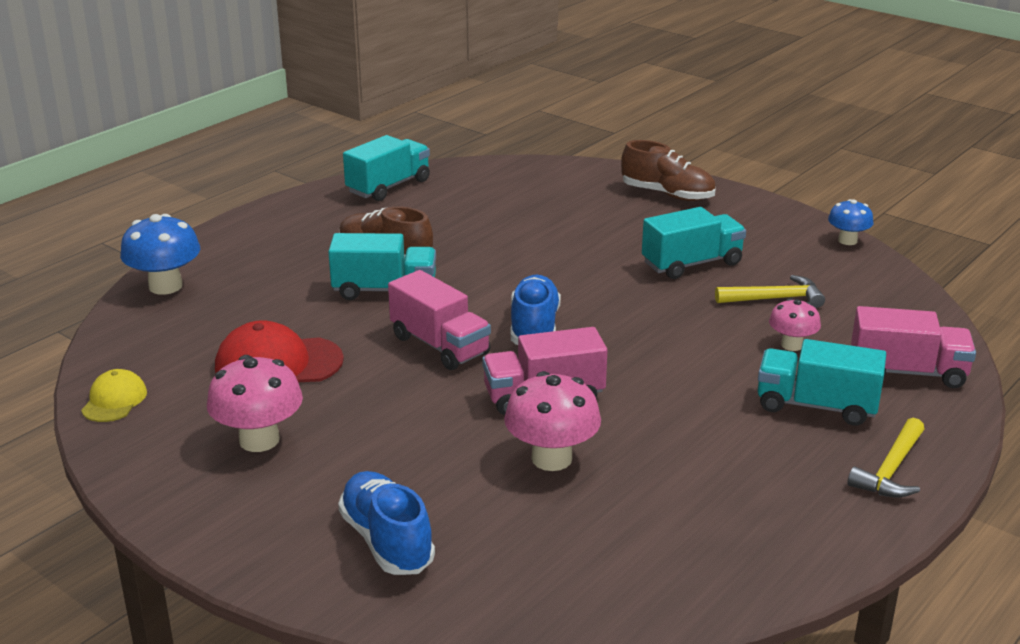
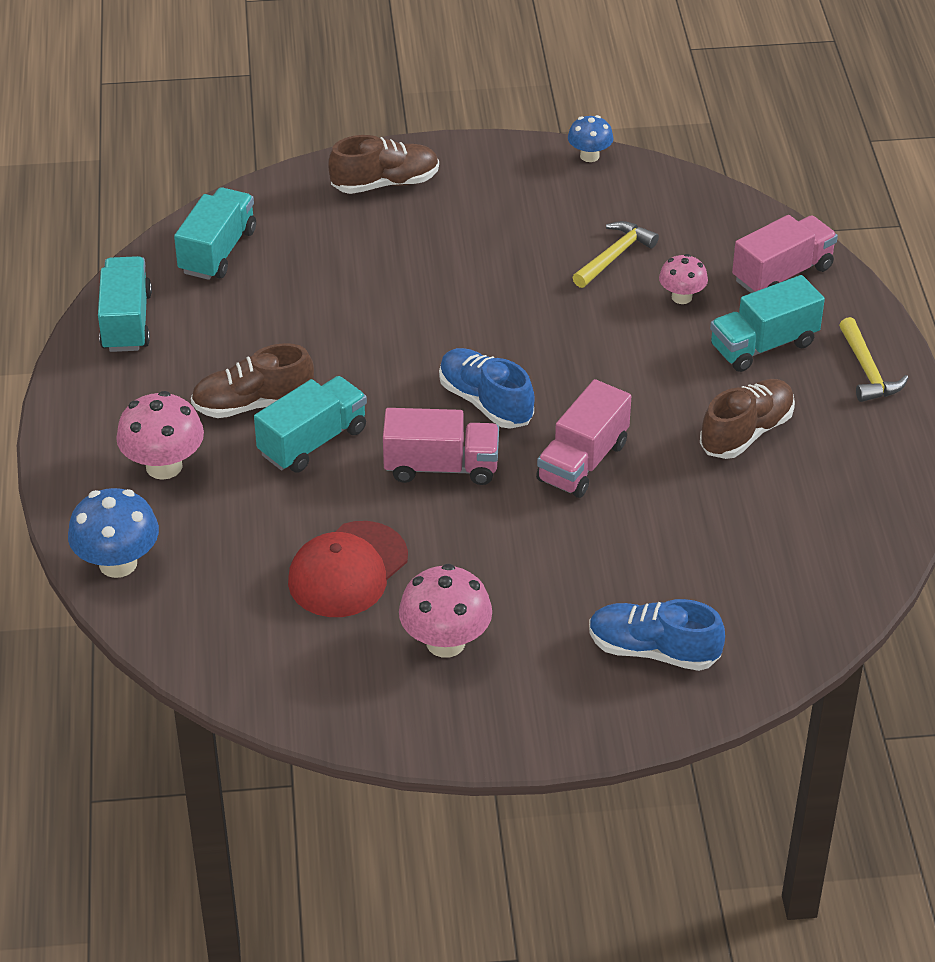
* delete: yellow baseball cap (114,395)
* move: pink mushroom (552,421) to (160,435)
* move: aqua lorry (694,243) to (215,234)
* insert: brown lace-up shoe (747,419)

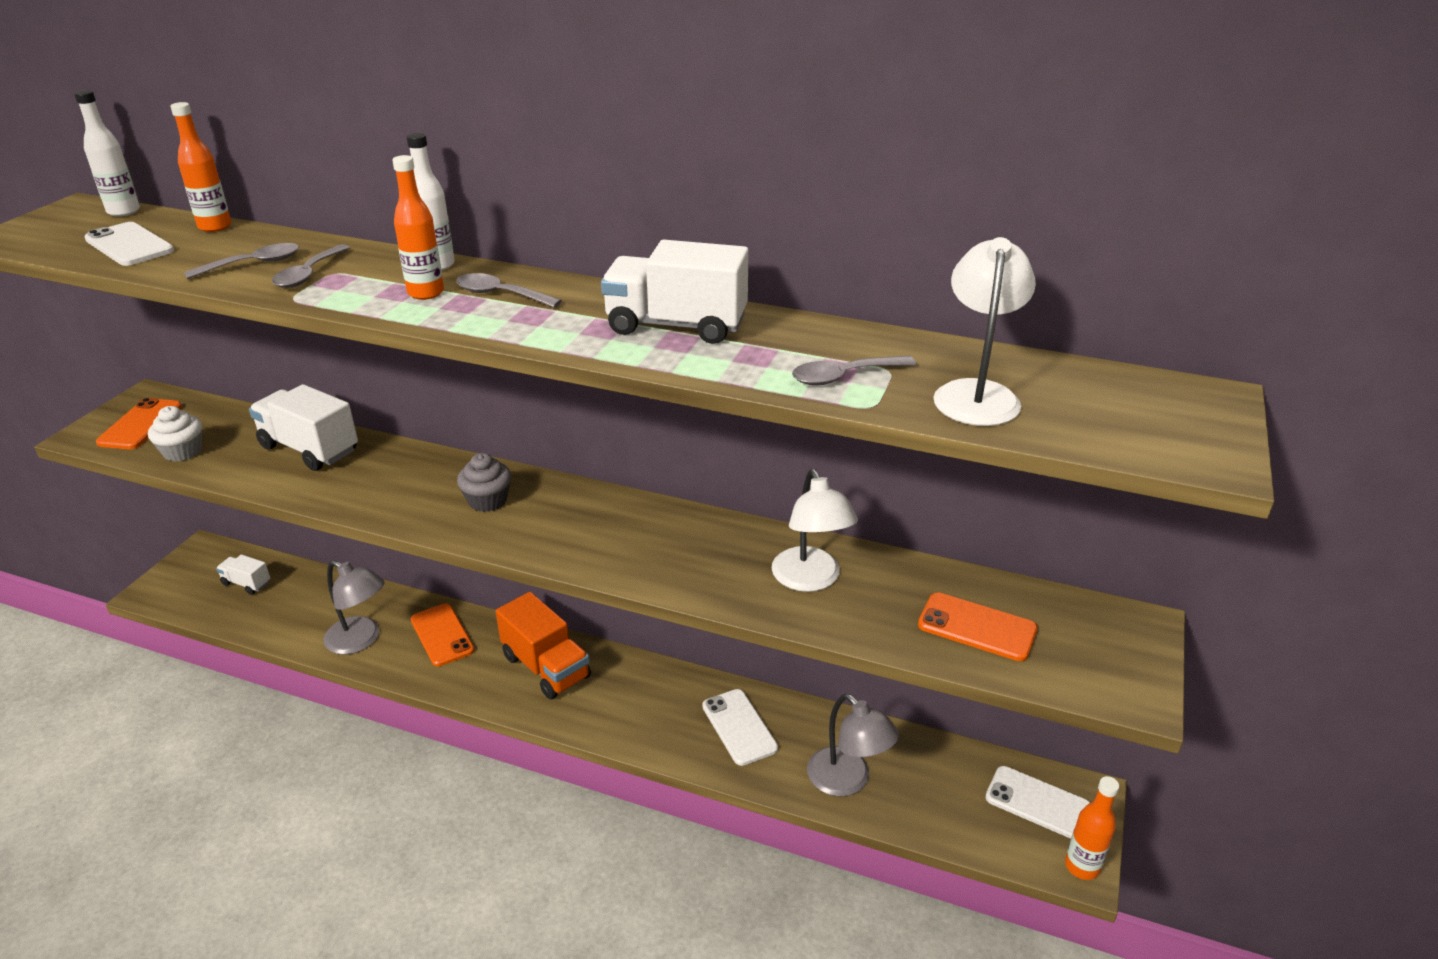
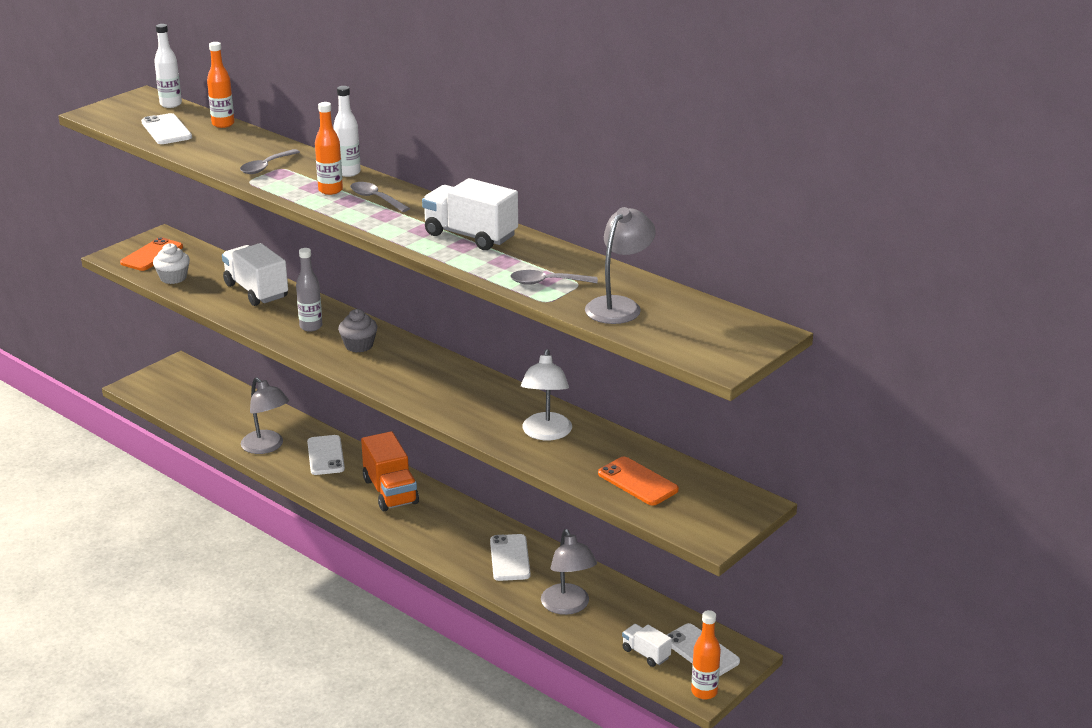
* delete: grey tablespoon (241,261)
* move: snow-white lorry (243,574) to (647,645)
* recolor: orange smartphone (442,635) to snow-white smartphone (326,455)
* recolor: snow-white desk lamp (984,331) to grey desk lamp (620,265)
* insert: grey flask (309,290)

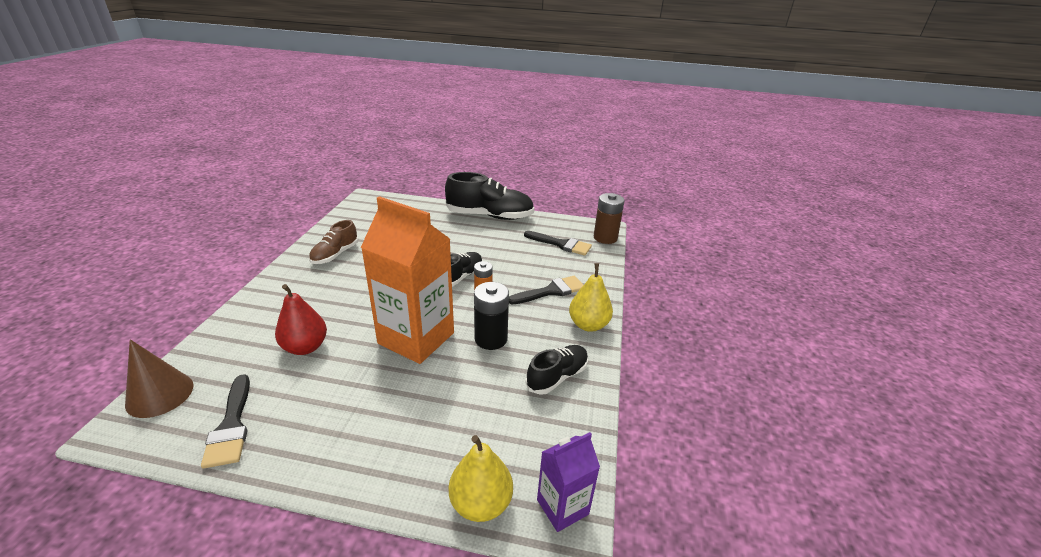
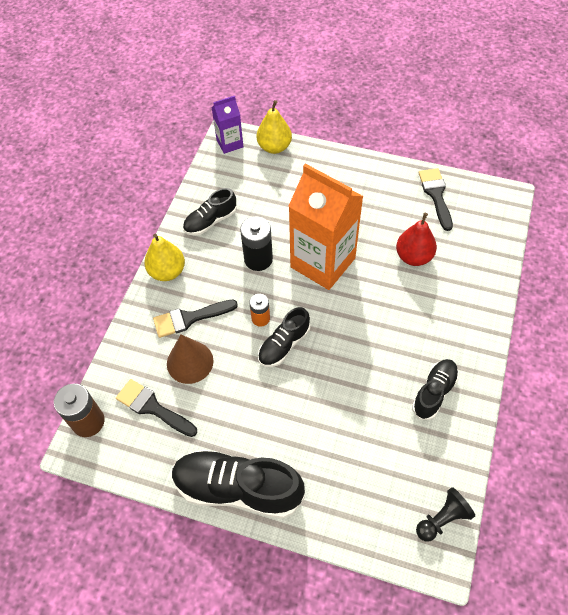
* move: brown solid cone (159,378) to (190,359)
* recolor: brown lace-up shoe (333,242) to jet-black lace-up shoe (435,389)
* insert: jet-black game pawn (445,514)

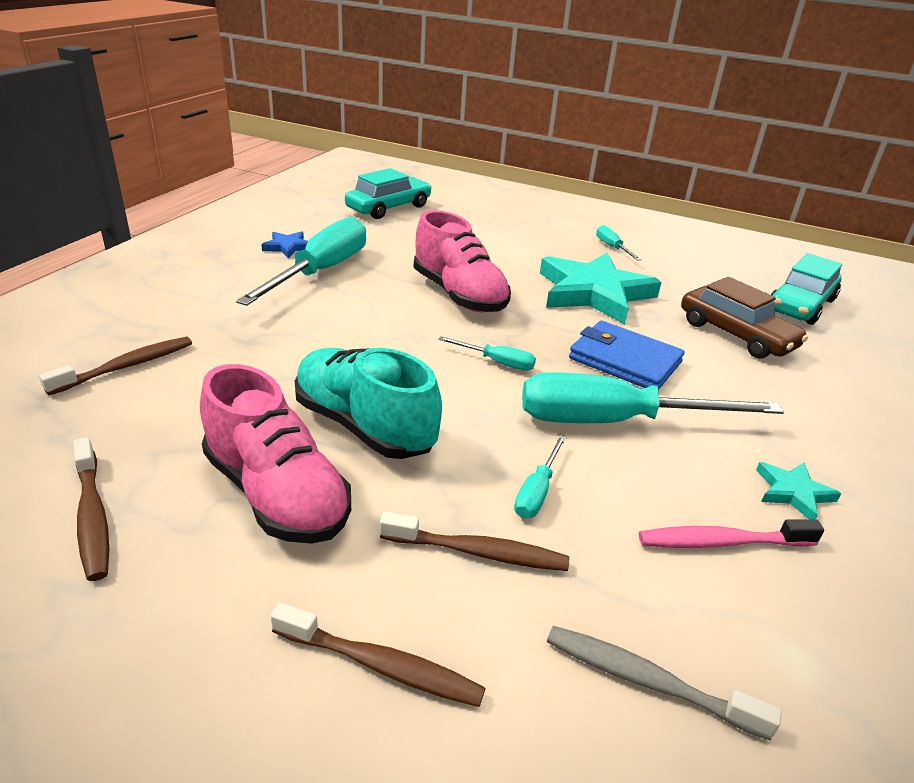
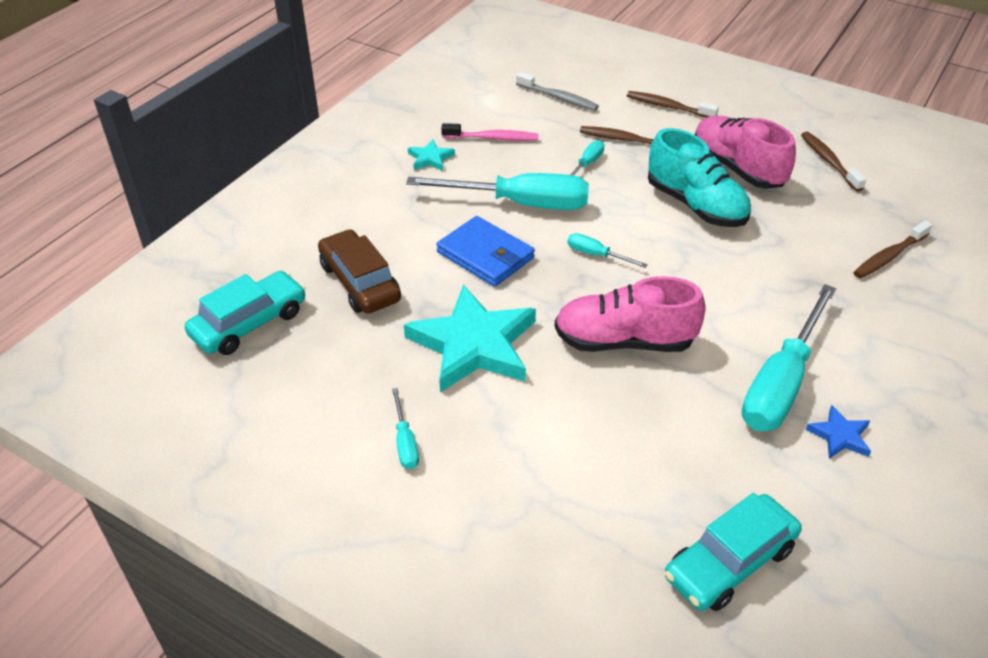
* rotate: pink lace-up shoe (462,261) = (630,314) 60 degrees counterclockwise

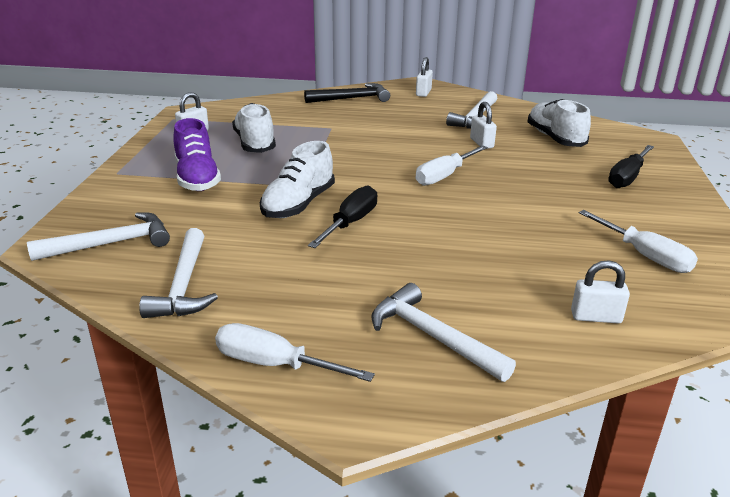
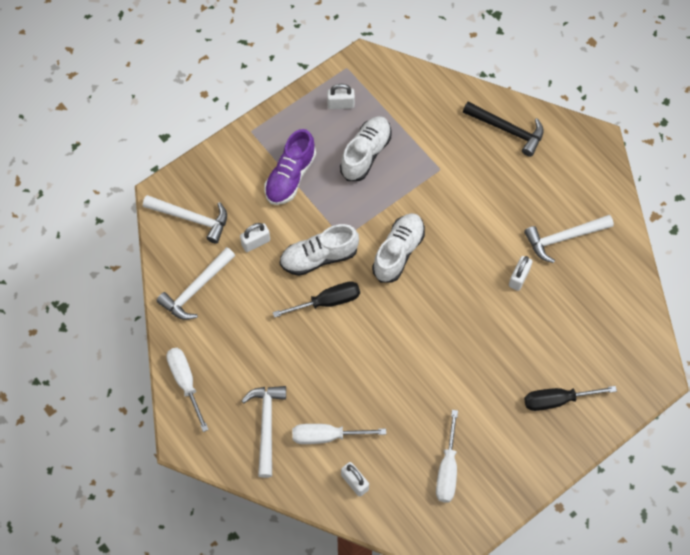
* move: snow-white flat screwdriver (451,165) to (339,434)
* move: snow-white lock (424,77) to (255,237)
* move: snow-white lace-up shoe (559,123) to (398,247)

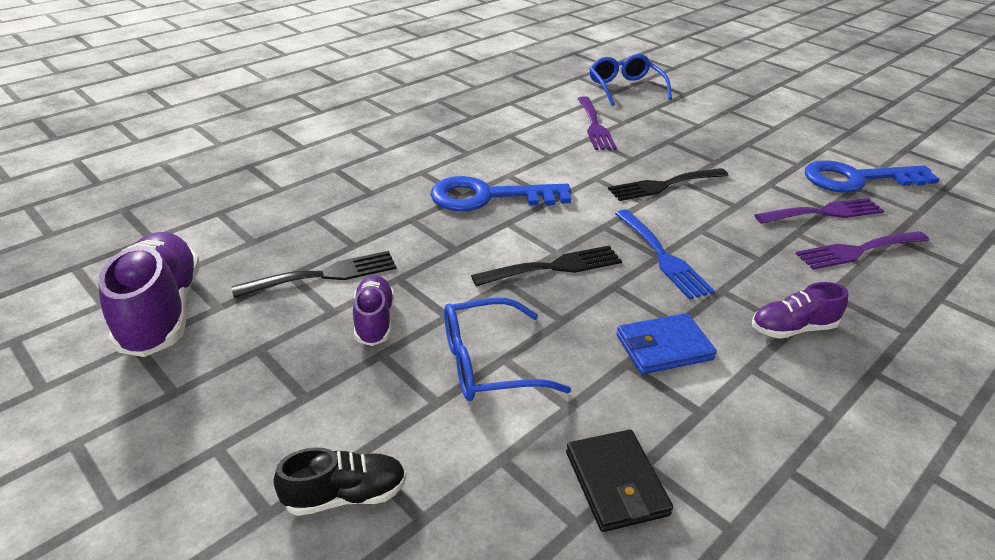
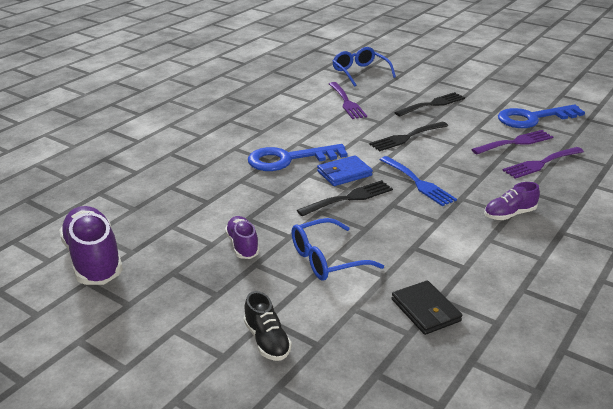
* move: jet-black table fork (314,274) to (429,104)
* rotate: jet-black lace-up shoe (339,481) = (268,326) 90 degrees clockwise
* move: cobalt billfold (666,343) to (345,170)

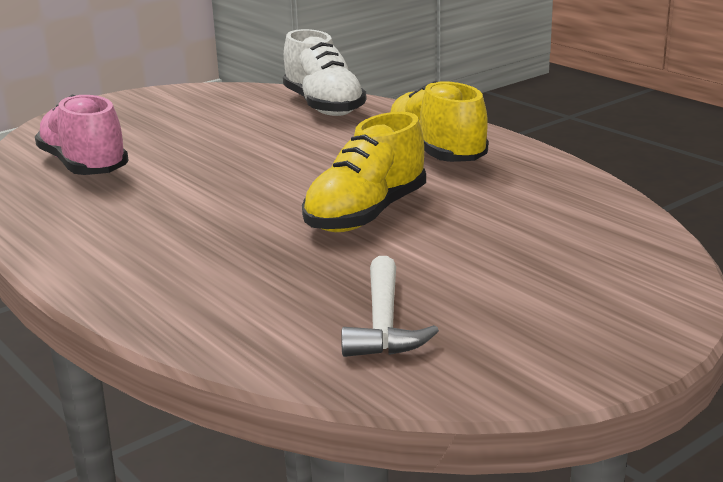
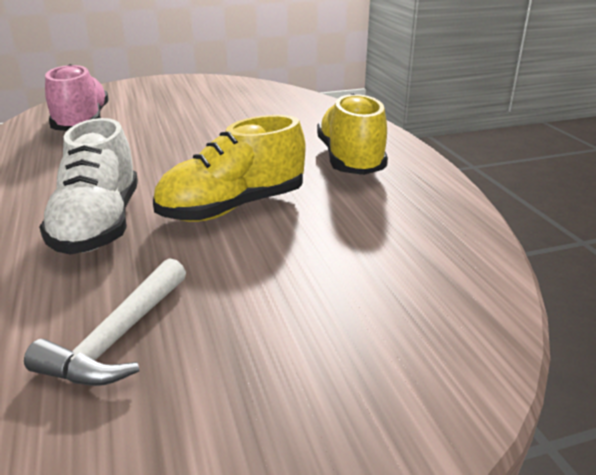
* move: snow-white lace-up shoe (324,72) to (88,186)

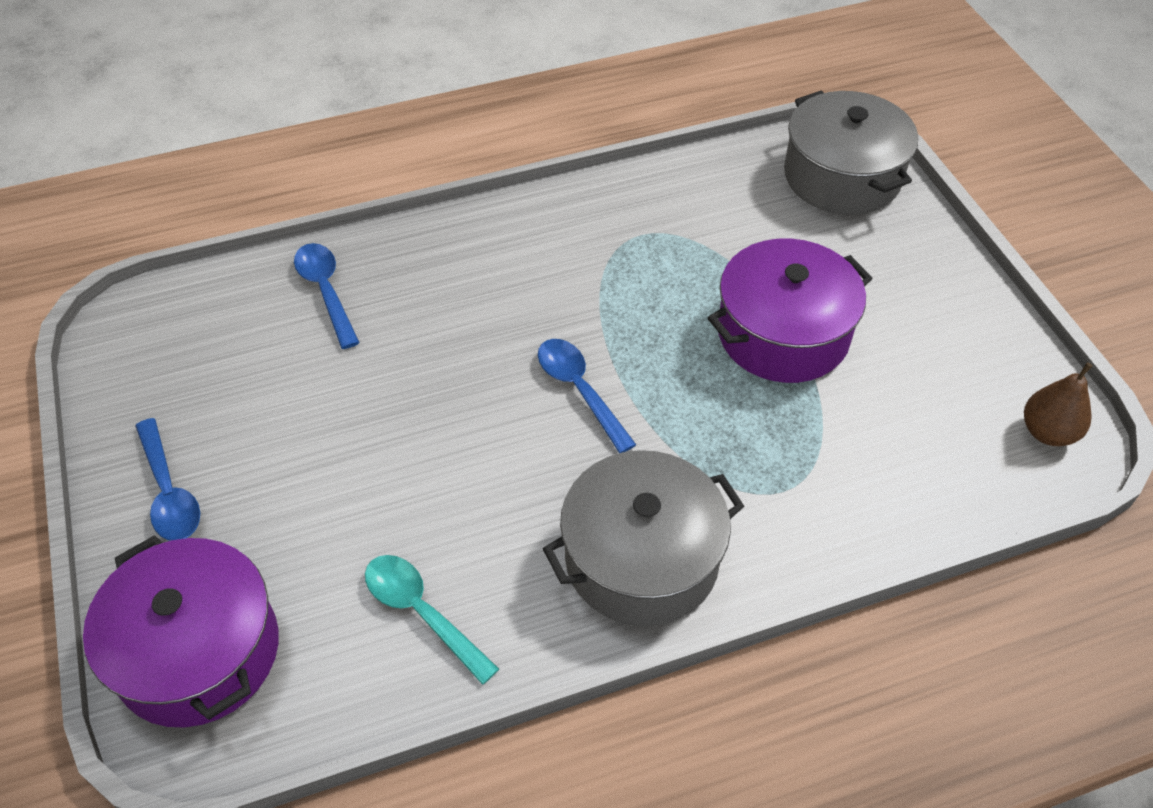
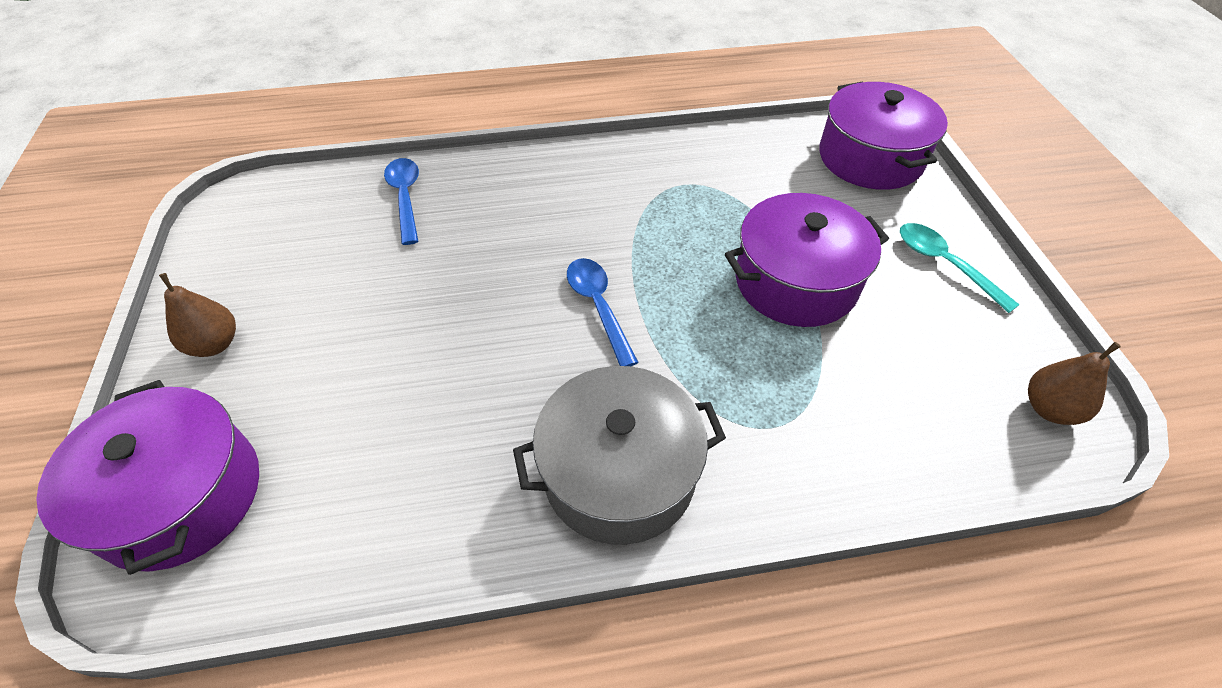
* replace: cobalt tablespoon (167,479) to brown pear fruit (197,315)
* move: aqua tablespoon (432,620) to (959,268)
* recolor: grey cooking pot (851,152) to violet cooking pot (883,136)

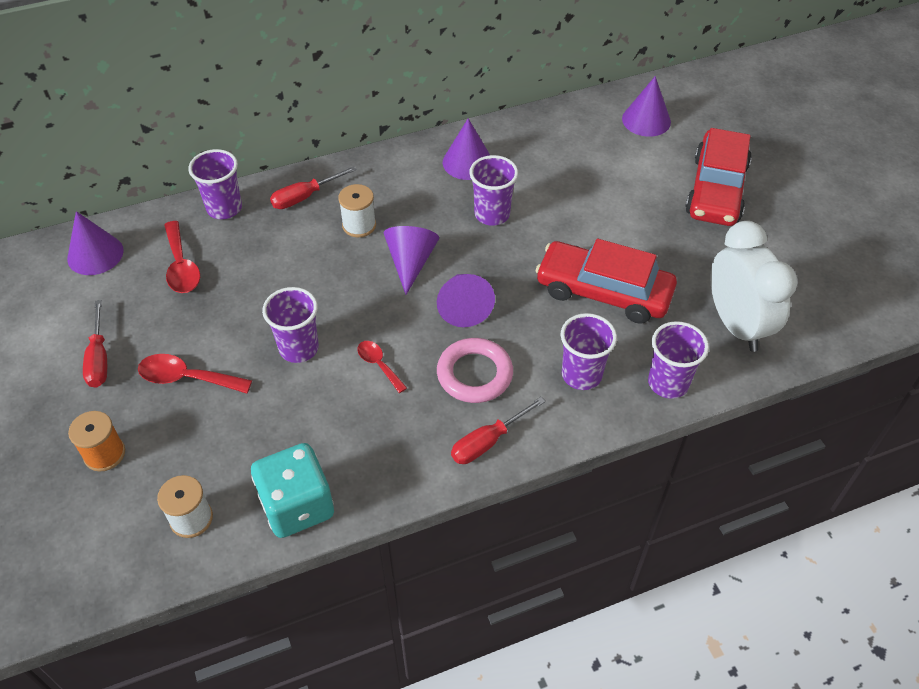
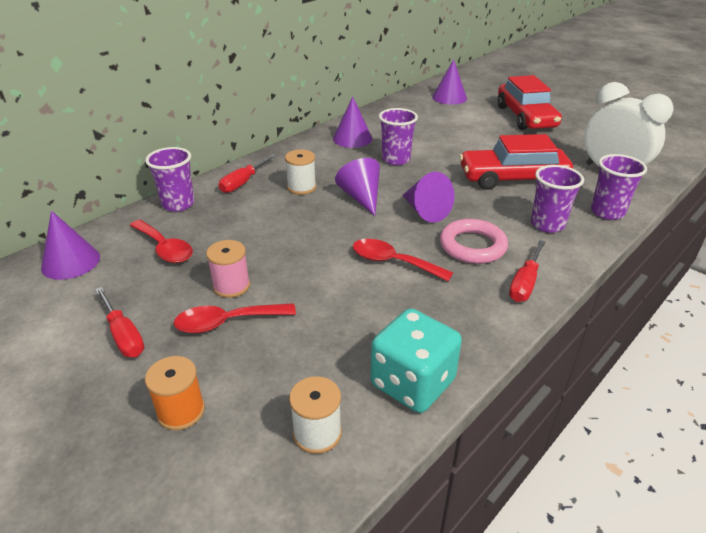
* delete: violet tumbler (290,325)
* resize: crimson tablespoon (382,367) = (403,260) x1.58
* insert: pink spool (228,269)

